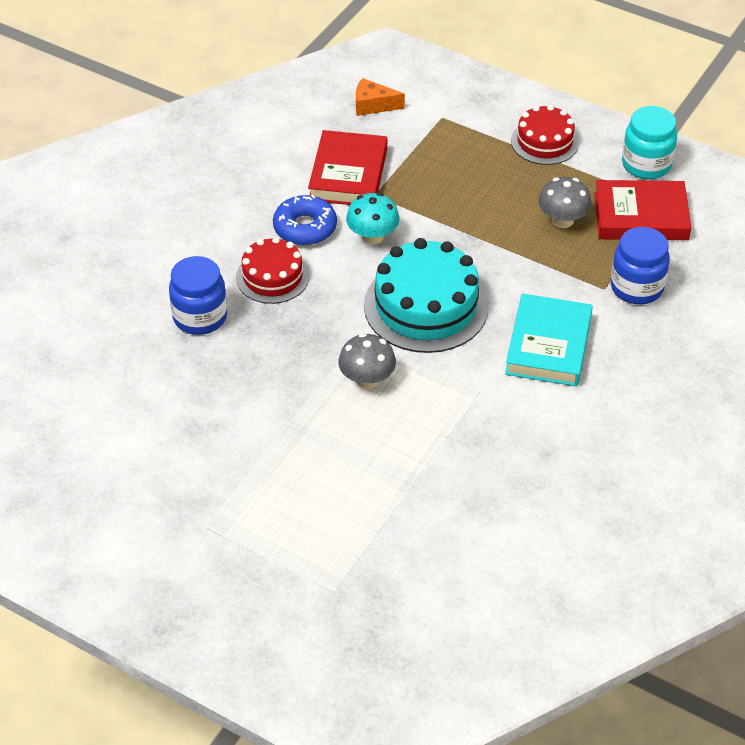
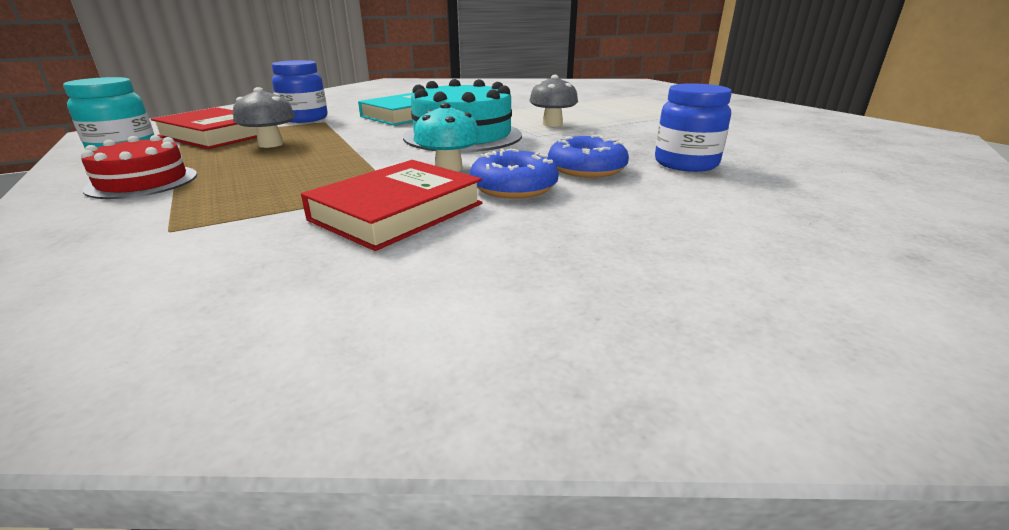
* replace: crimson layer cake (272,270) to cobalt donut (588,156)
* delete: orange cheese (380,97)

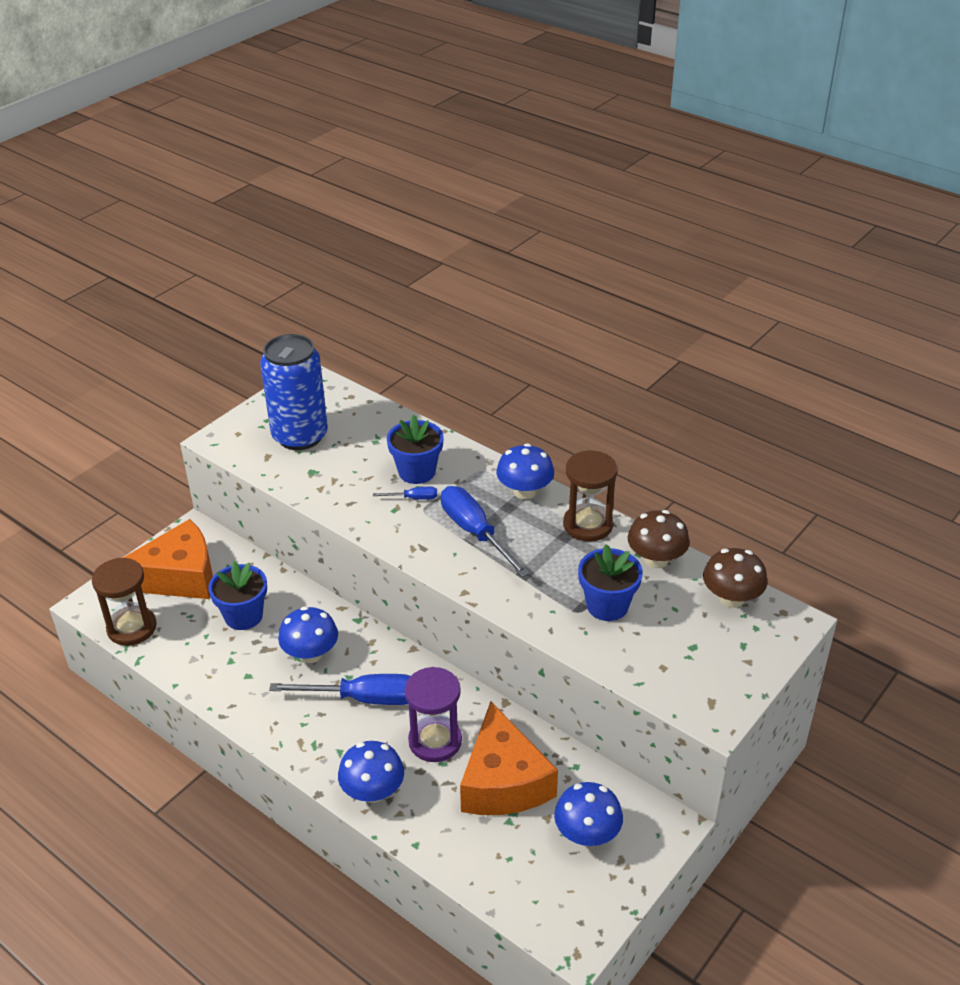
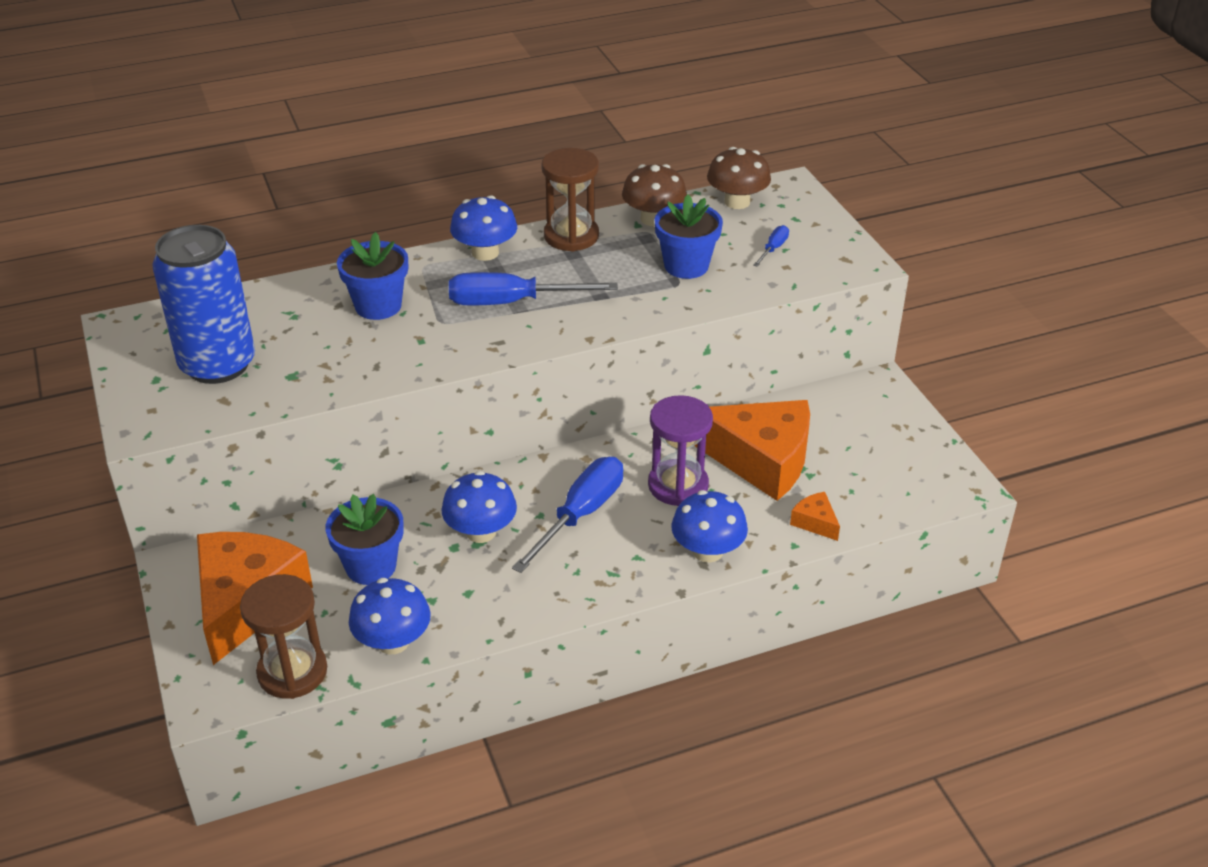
* move: cobalt flat screwdriver (405,493) to (771,246)
* move: cobalt mushroom (588,814) to (390,616)
* insert: orange cheese (815,516)

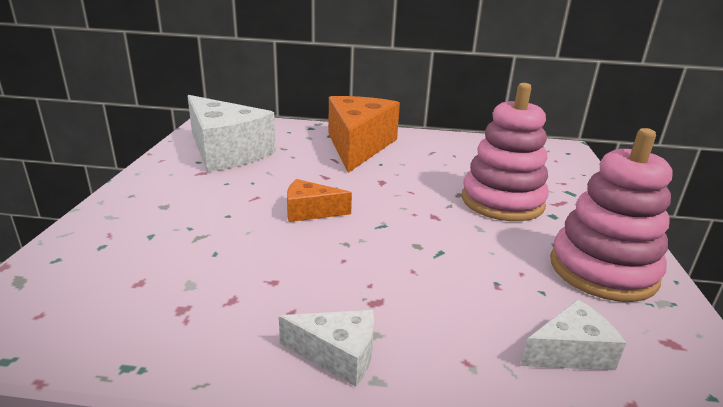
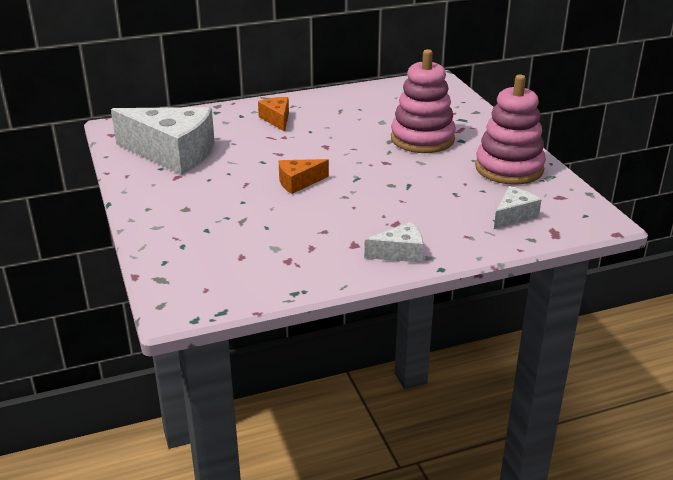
* resize: orange cheese (364,134) = (273,114) x0.47

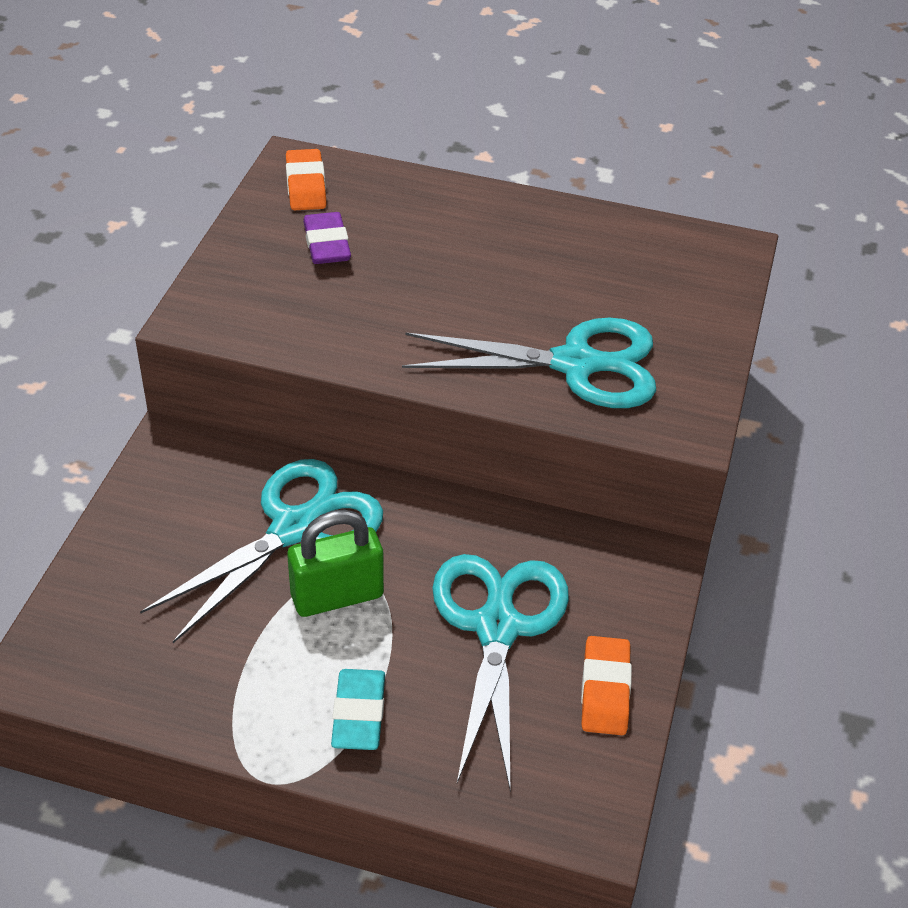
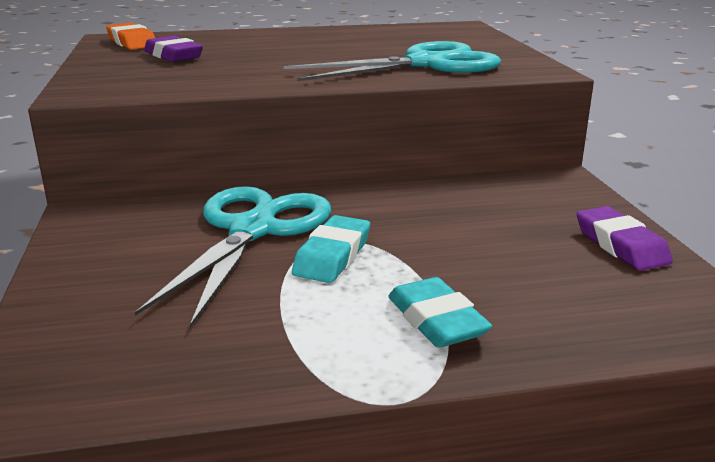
* replace: leaf-green lock (335,563) to aqua eraser (331,249)
* delete: aqua pair of scissors (500,671)
* recolor: orange eraser (606,685) to violet eraser (625,238)

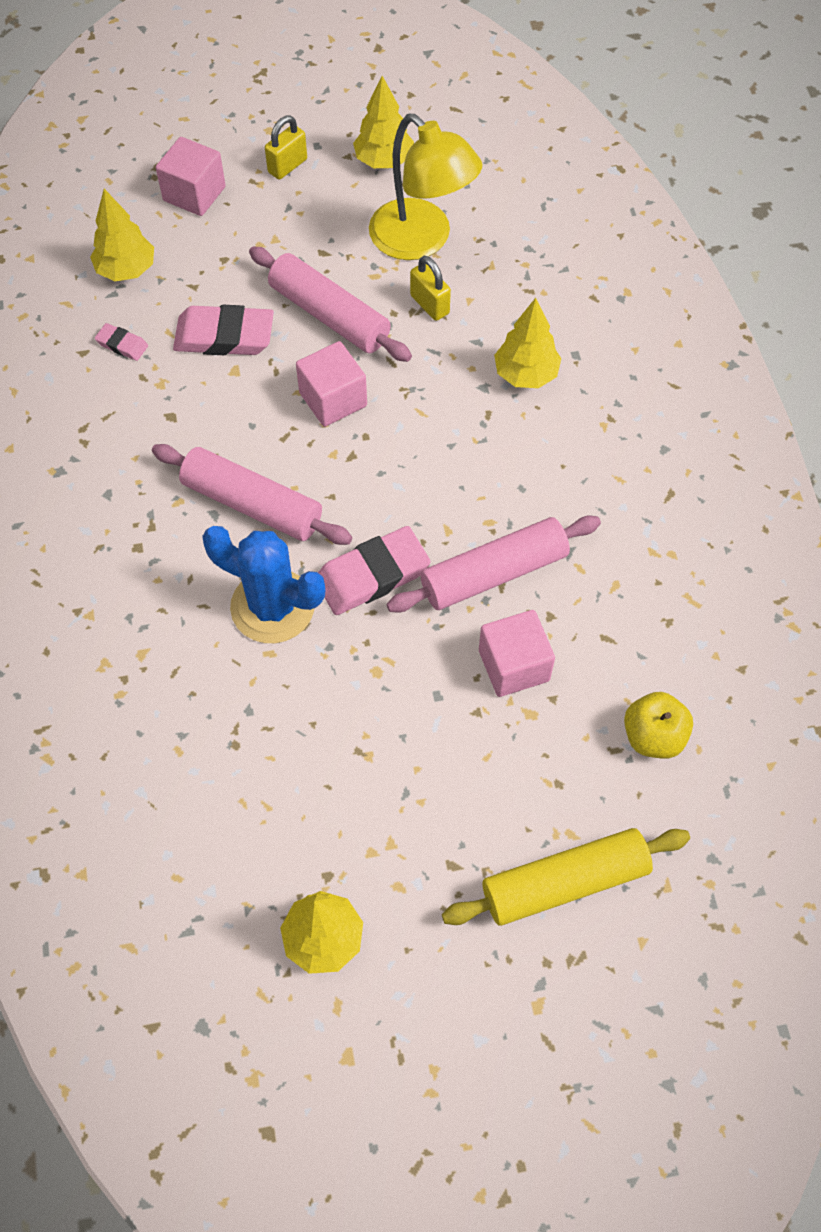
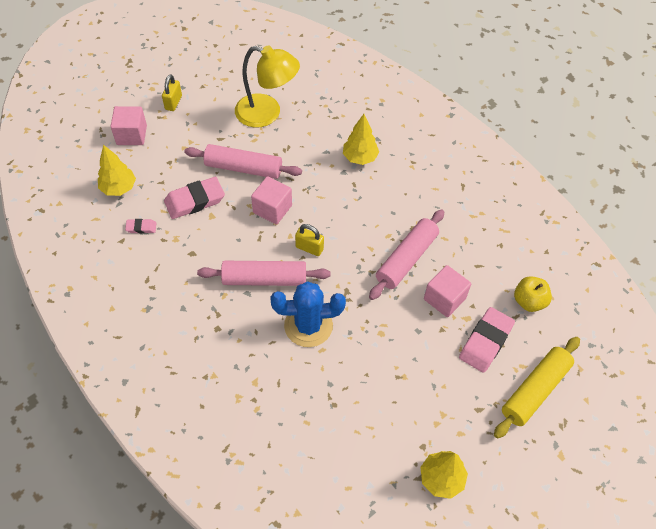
* move: pink eraser (374,570) to (487,340)
* delete: yellow tree (383,122)
* move: yellow lock (430,288) to (309,240)

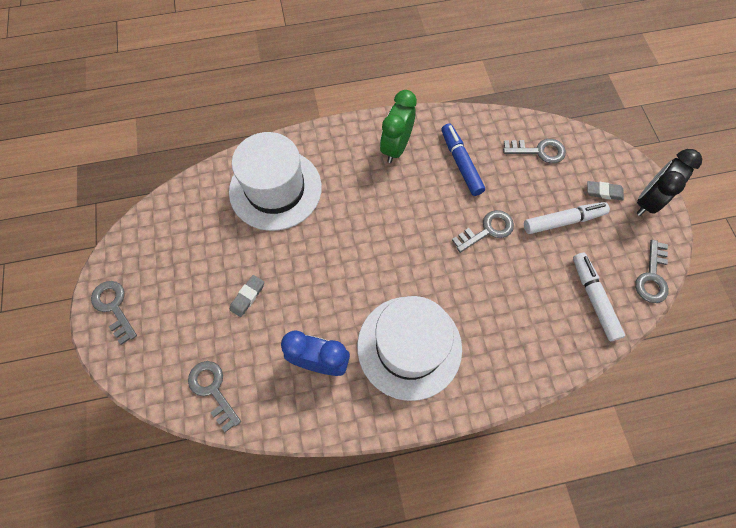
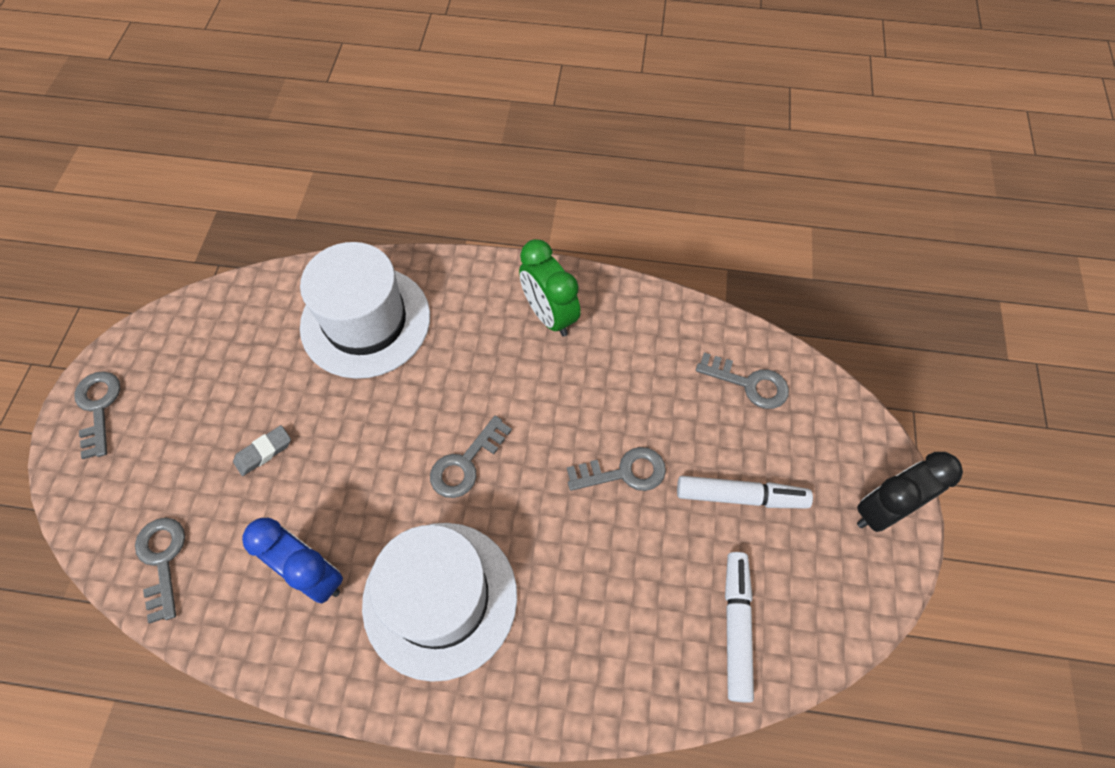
* rotate: leaf-green bedside clock (398,126) = (550,288) 75 degrees counterclockwise
* delete: cobalt felt pen (463,159)
* delete: grey eraser (605,190)
* move: grey door key (652,271) to (471,457)

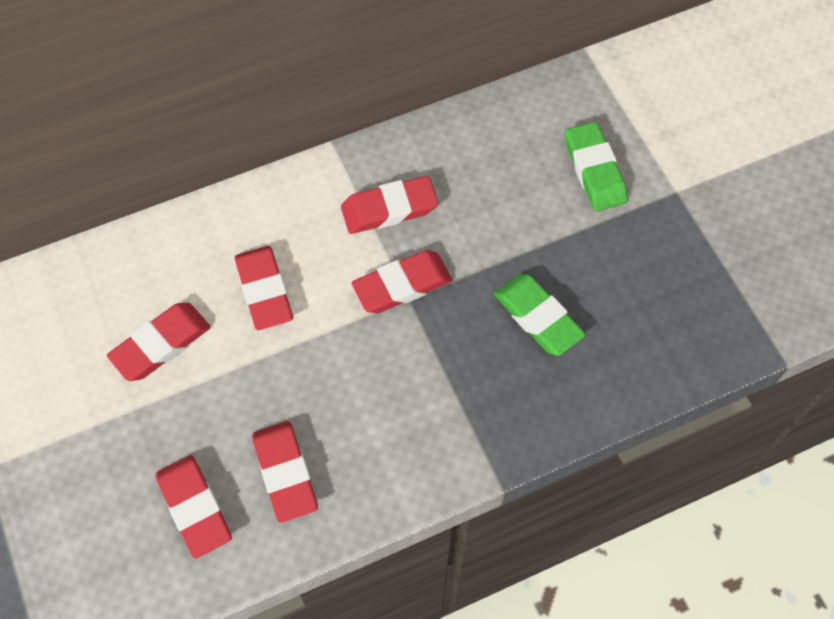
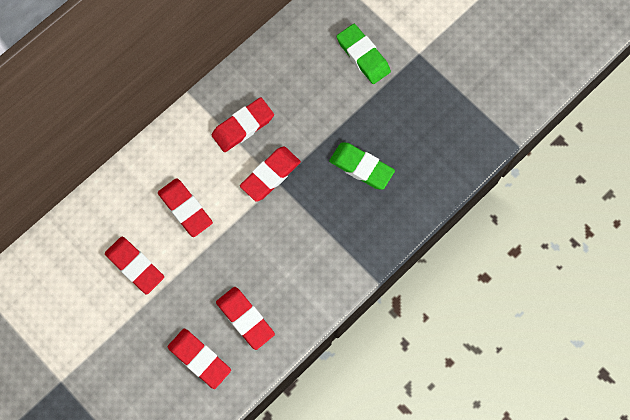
* rotate: crimson eraser (159,342) = (134,266) 75 degrees counterclockwise

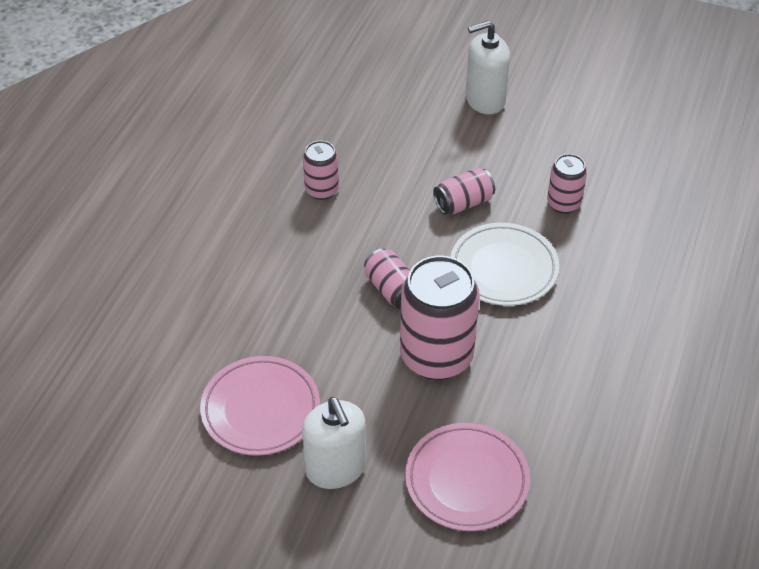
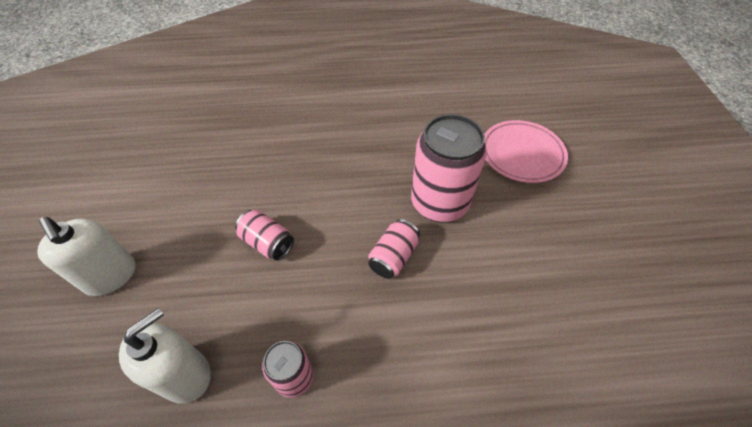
* delete: pink dinner plate (260,406)
* move: snow-white soap pump (334,443) to (165,356)
* delete: snow-white dinner plate (504,264)
* delete: pink can (567,183)

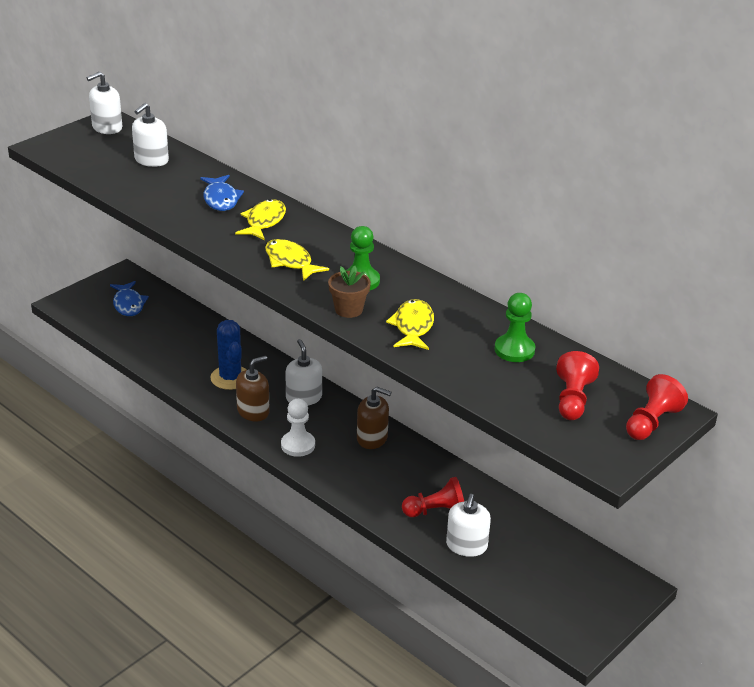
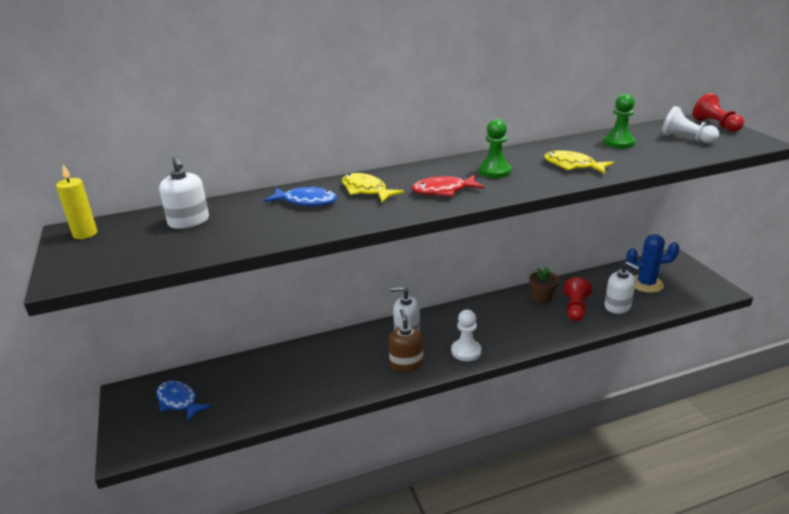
* replace: snow-white soap pump (104,103) to yellow pillar candle (76,202)
* rotate: cobalt fish figure (129,298) = (184,401) 150 degrees counterclockwise
* move: cobalt prickly plant (228,355) to (653,263)
* recolor: yellow fish figure (297,260) to crimson fish figure (448,186)
* move: brown plant pot (349,292) to (544,285)
* delete: brown soap pump (374,418)
* recolor: crimson game pawn (577,385) to snow-white game pawn (690,125)

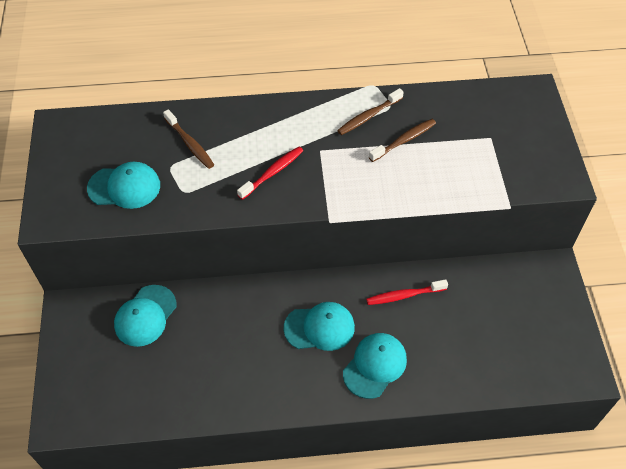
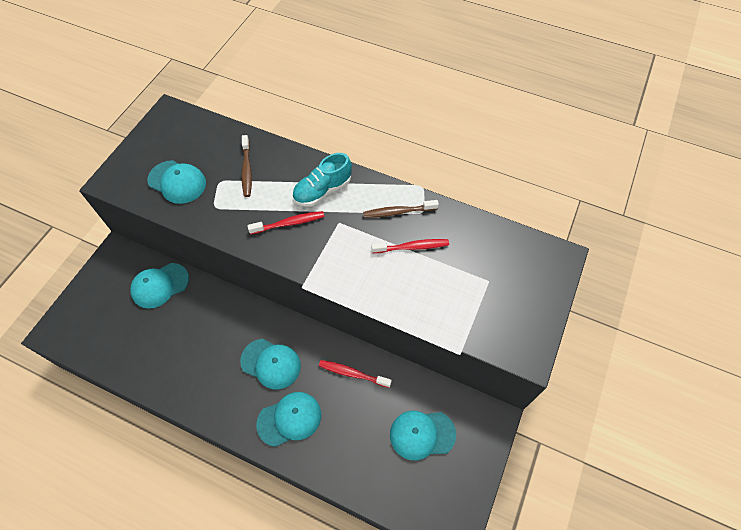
* recolor: brown dental brush (402,140) to crimson dental brush (410,246)
* insert: aqua lace-up shoe (322,179)
* insert: aqua baseball cap (423,436)

